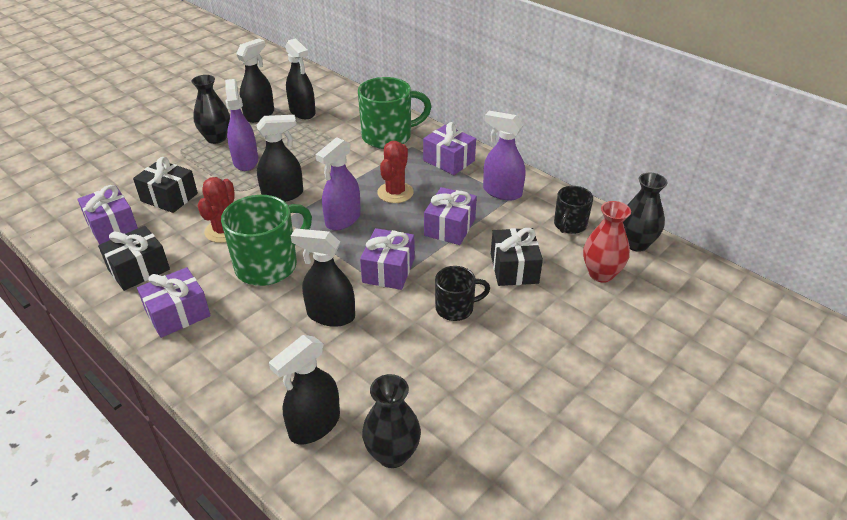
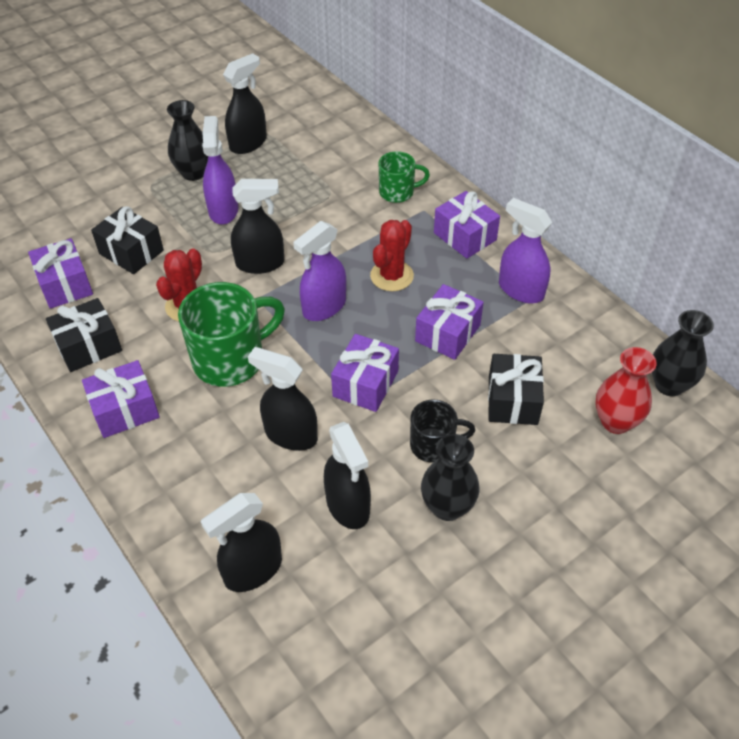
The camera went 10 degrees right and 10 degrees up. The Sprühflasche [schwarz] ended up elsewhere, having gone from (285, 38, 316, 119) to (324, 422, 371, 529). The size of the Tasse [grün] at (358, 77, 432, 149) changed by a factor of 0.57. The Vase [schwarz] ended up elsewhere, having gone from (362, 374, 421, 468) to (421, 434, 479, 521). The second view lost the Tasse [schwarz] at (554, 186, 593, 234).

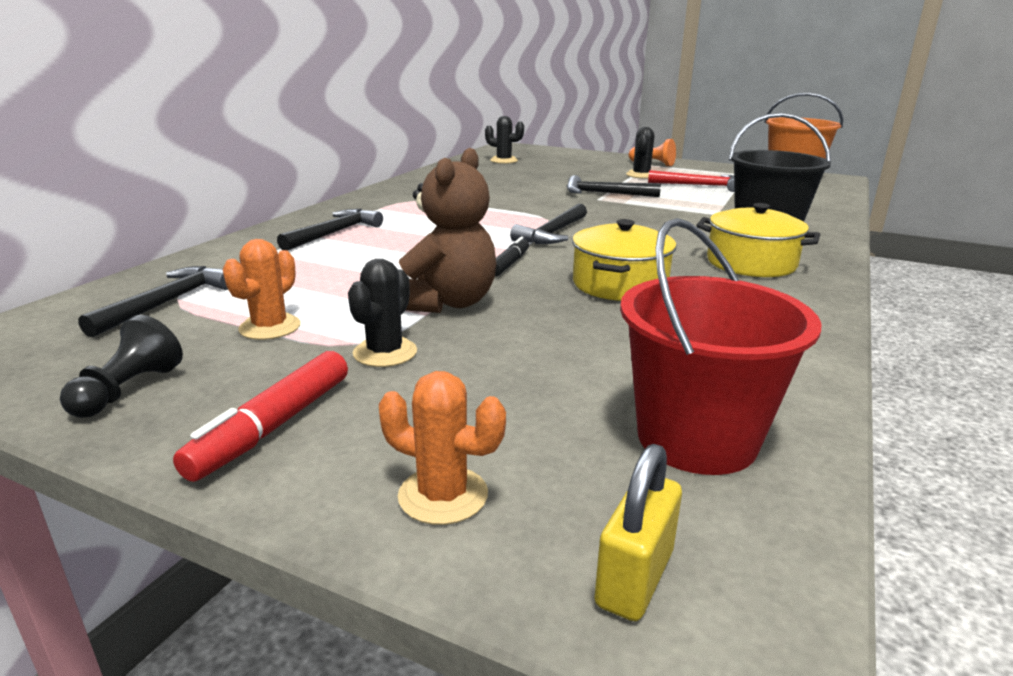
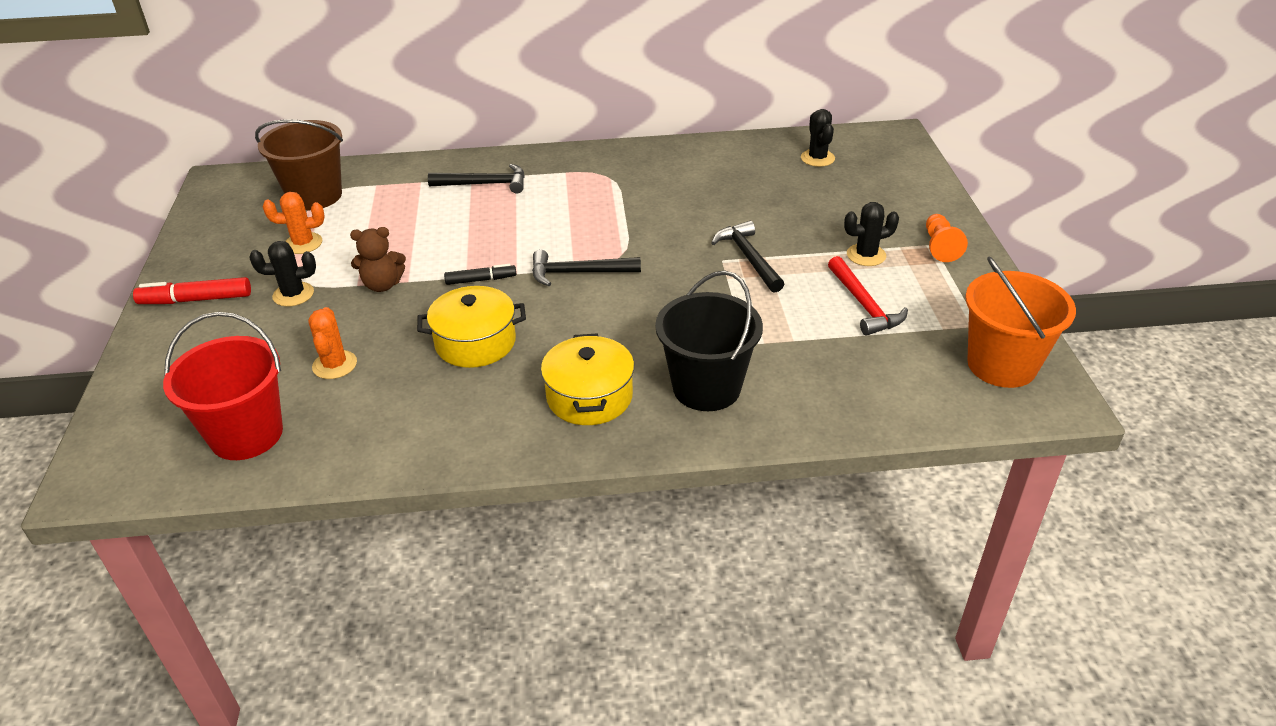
The camera went 60 degrees right and 15 degrees up. Where the Hammer [schwarz] stood at (78, 266, 228, 338), the Eimer [braun] came to stand at (255, 119, 343, 210). The Kaktus [orange] ended up elsewhere, having gone from (379, 371, 506, 525) to (308, 307, 357, 379). The size of the Teddybär [braun] at (399, 148, 496, 313) changed by a factor of 0.65. The second view lost the Bauer [schwarz] at (60, 315, 183, 418). The second view lost the Vorhängeschloss [gelb] at (594, 444, 682, 621).

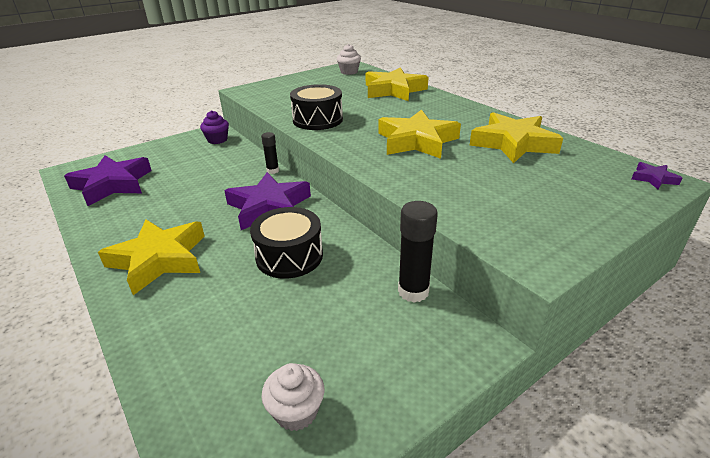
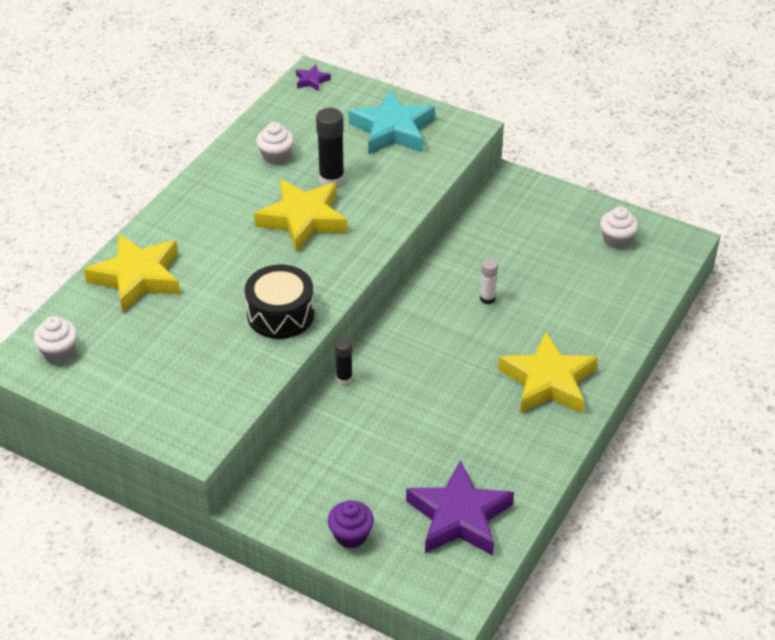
The camera went 115 degrees left and 10 degrees up. Where the Stern [gelb] stood at (470, 112, 563, 163), the Muffin [weiß] came to stand at (256, 122, 294, 165). The Klebestift [schwarz] ended up elsewhere, having gone from (398, 201, 438, 303) to (316, 108, 344, 187). The Muffin [lila] ended up elsewhere, having gone from (200, 111, 229, 144) to (328, 500, 374, 548). The second view gained the Stern [türkis] at (348, 90, 435, 155). Where the Trommel [schwarz] stood at (250, 207, 323, 279), the Klebestift [weiß] came to stand at (480, 258, 498, 304). The second view lost the Stern [lila] at (224, 172, 311, 230).

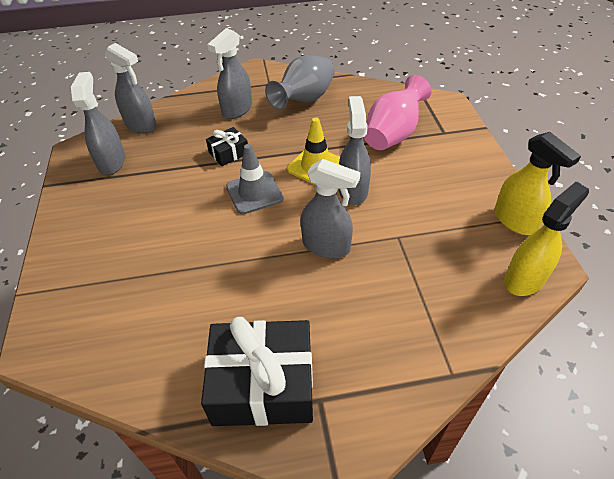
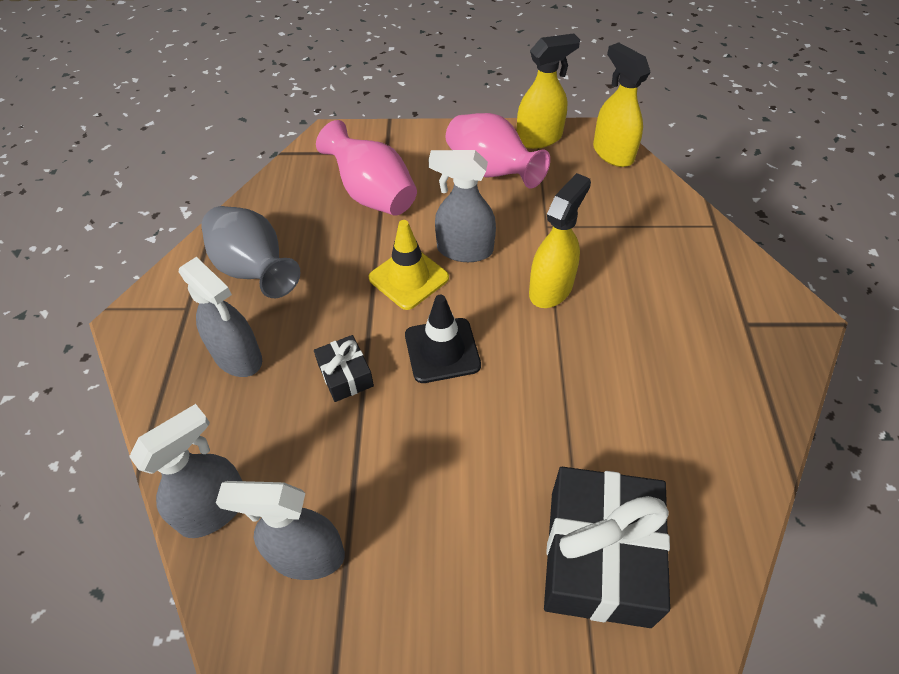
The camera went 80 degrees left and 5 degrees up. What was the Leitkegel [grau] at (226, 144, 284, 214) turned into the Leitkegel [schwarz] at (405, 295, 481, 383). The second view gained the Vase [rosa] at (446, 113, 550, 189). What was the Sprühflasche [grau] at (300, 159, 360, 258) turned into the Sprühflasche [gelb] at (529, 173, 591, 308). The Geschenk [schwarz] ended up elsewhere, having gone from (201, 317, 313, 426) to (544, 467, 670, 628).

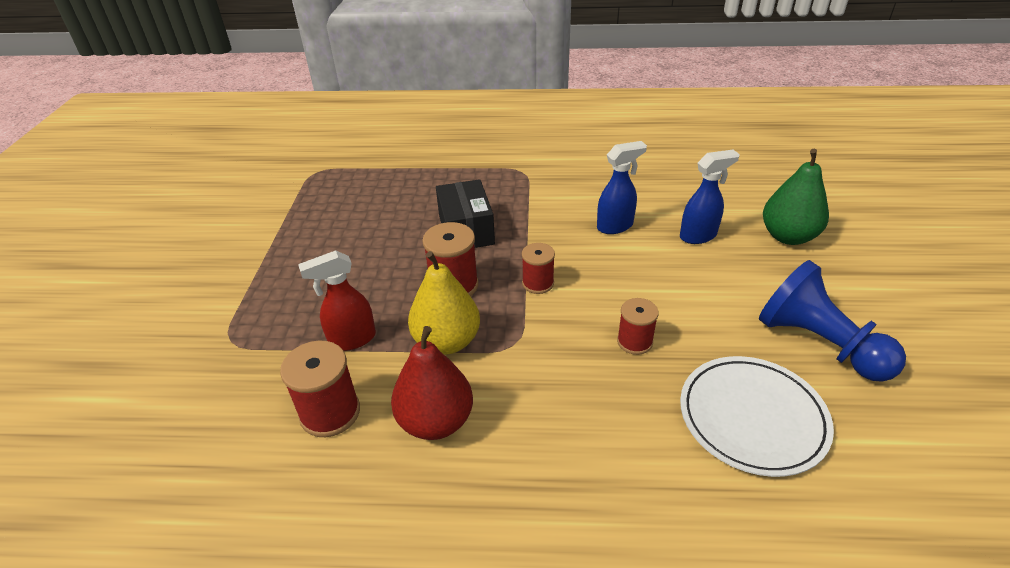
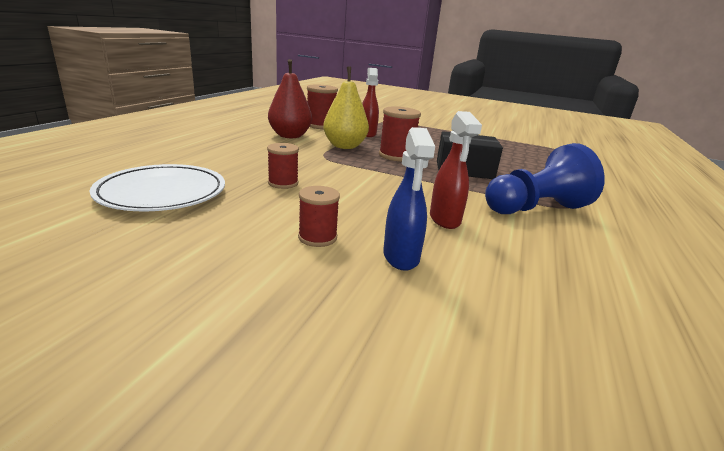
The camera went 105 degrees right and 15 degrees down. The Garnrolle [rot] ended up elsewhere, having gone from (522, 243, 555, 294) to (298, 186, 340, 247). What was the Sprühflasche [blau] at (597, 141, 647, 234) turned into the Sprühflasche [rot] at (430, 111, 482, 229). The Bauer [blau] ended up elsewhere, having gone from (759, 260, 906, 382) to (485, 143, 605, 214). The second view lost the Birne [grün] at (763, 149, 829, 245).

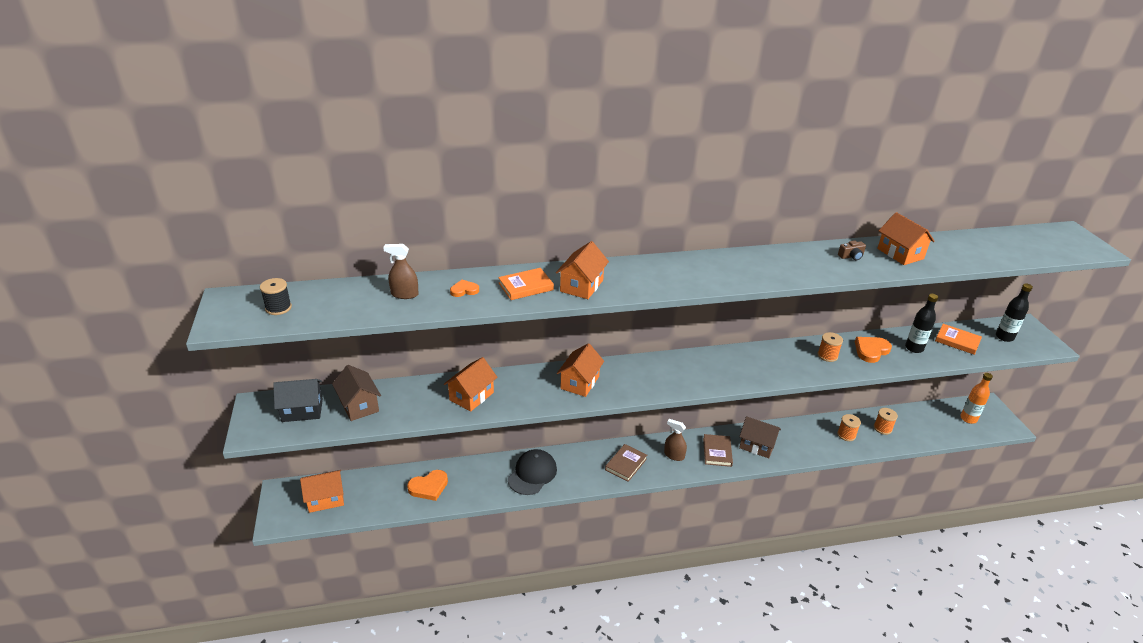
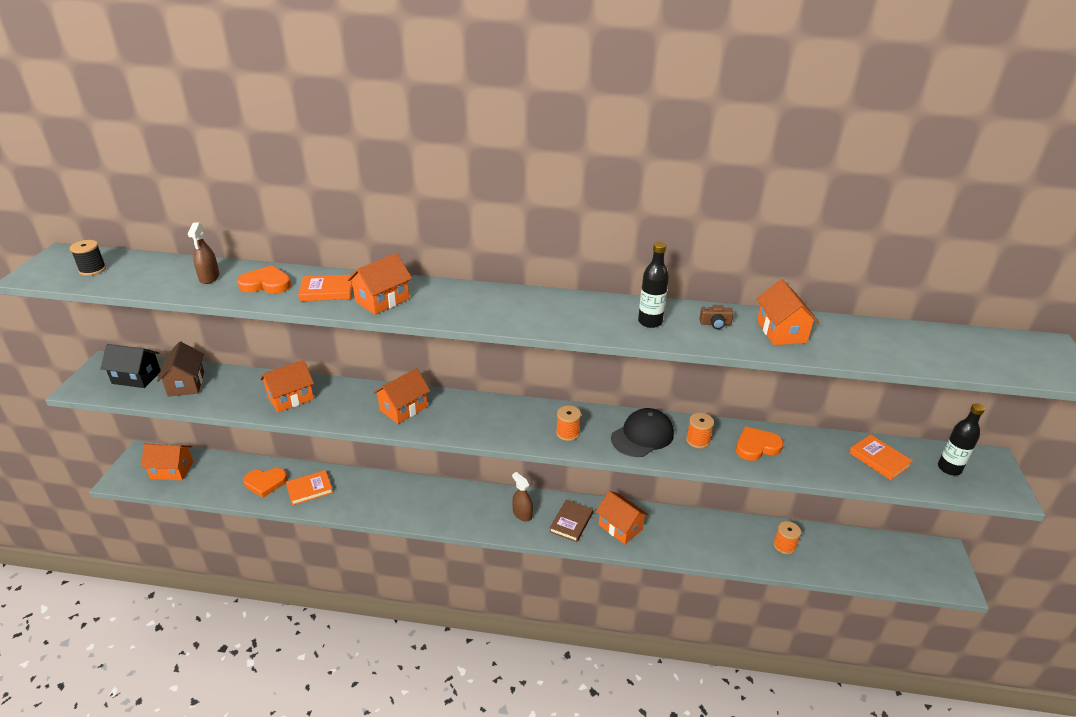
The camera went 20 degrees right and 0 degrees up. The Sprühflasche [braun] at (383, 244, 419, 299) ended up facing another way, 120 degrees counterclockwise from before. The size of the Herz [orange] at (450, 280, 479, 297) changed by a factor of 1.68. The second view gained the Buch [orange] at (286, 470, 333, 505). The Garnrolle [orange] ended up elsewhere, having gone from (837, 414, 861, 441) to (556, 405, 581, 441). What was the Haus [braun] at (739, 416, 781, 458) turned into the Haus [orange] at (596, 491, 649, 544). The Kappe [schwarz] ended up elsewhere, having gone from (508, 449, 557, 495) to (611, 408, 674, 457). The Flasche [schwarz] ended up elsewhere, having gone from (905, 294, 938, 353) to (638, 242, 669, 328). The second view lost the Buch [braun] at (605, 444, 647, 482). The second view lost the Flasche [orange] at (960, 373, 993, 424).

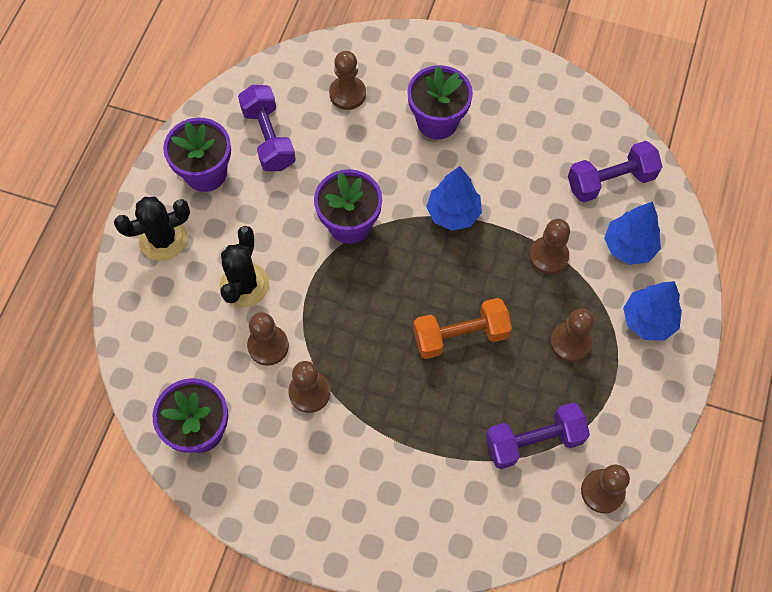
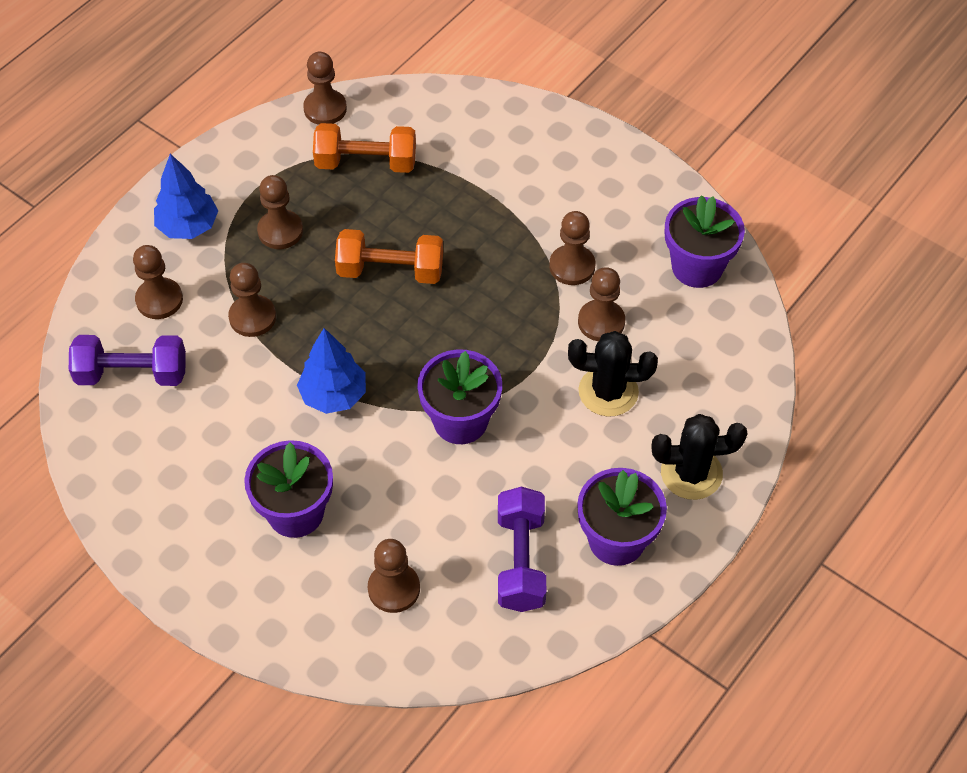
The camera went 160 degrees left and 10 degrees down. Where the Baum [blau] stood at (604, 202, 661, 265), the Bauer [braun] came to stand at (133, 245, 183, 319). What was the Hantel [lila] at (485, 402, 590, 469) turned into the Hantel [orange] at (313, 123, 416, 173). The Kaktus [schwarz] at (220, 226, 269, 308) ended up facing another way, 60 degrees clockwise from before.

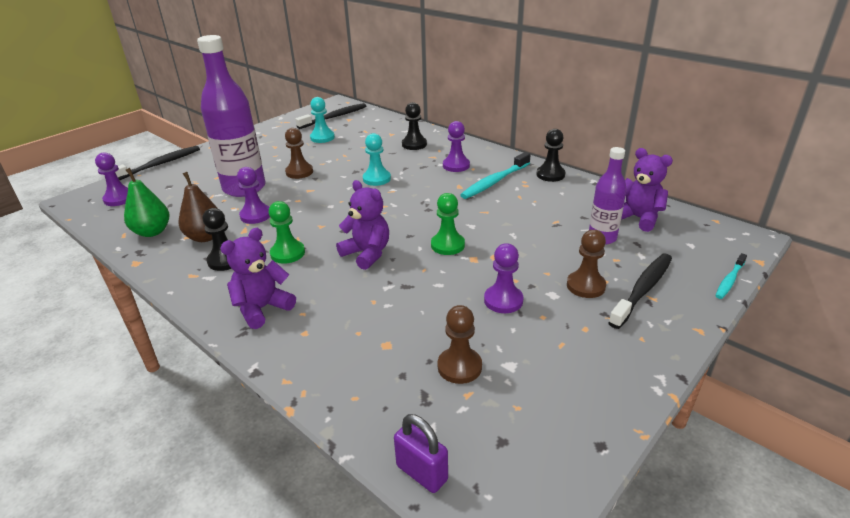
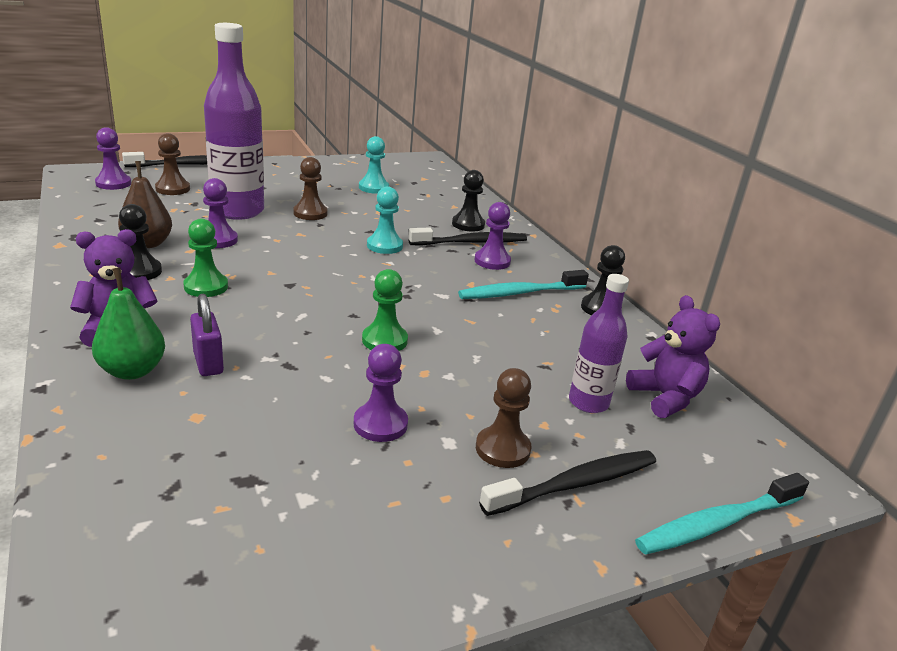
The camera went 20 degrees right and 5 degrees down. The Birne [grün] ended up elsewhere, having gone from (124, 168, 170, 237) to (92, 267, 165, 380). The Bauer [braun] ended up elsewhere, having gone from (438, 305, 482, 384) to (155, 133, 190, 195). The Vorhängeschloss [lila] ended up elsewhere, having gone from (394, 414, 448, 493) to (190, 294, 224, 376). The Zahnbürste [schwarz] ended up elsewhere, having gone from (296, 103, 366, 129) to (408, 228, 527, 245). The size of the Zahnbürste [türkis] at (715, 253, 747, 299) changed by a factor of 1.73. The second view lost the Teddybär [lila] at (336, 180, 389, 270).

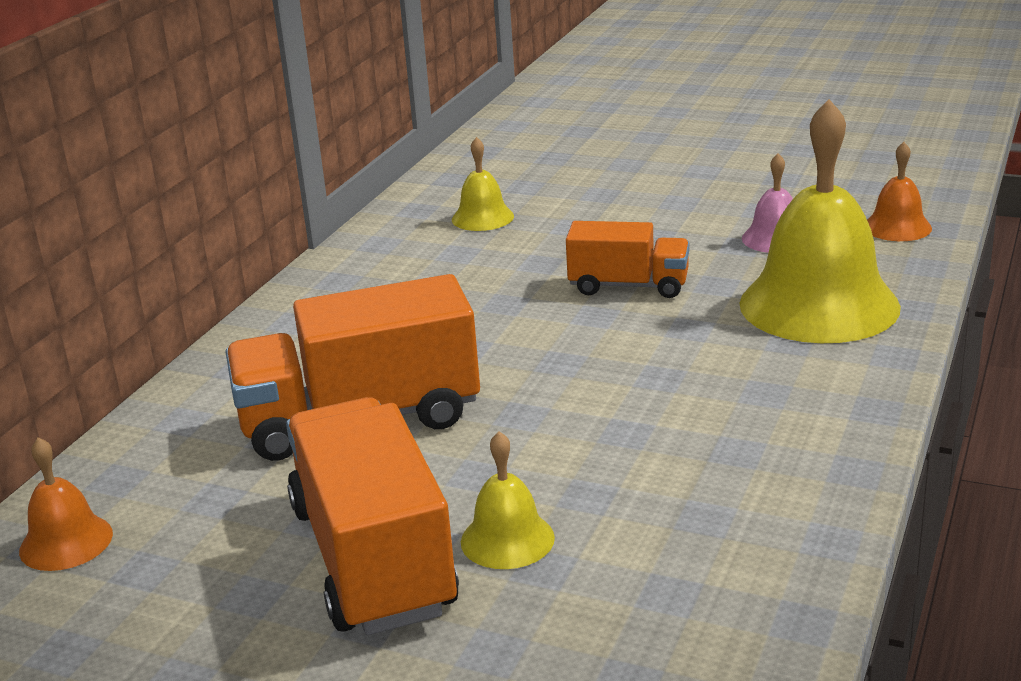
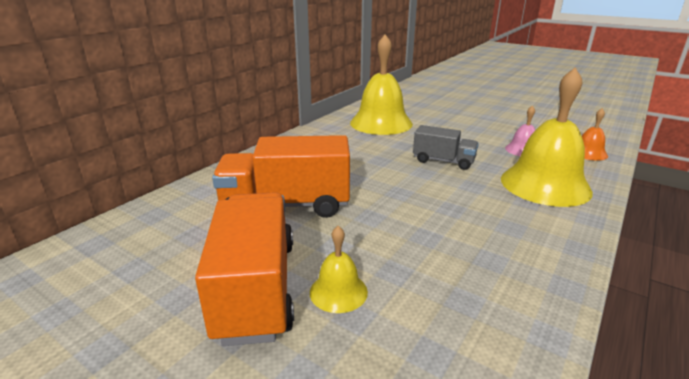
The camera went 10 degrees right and 0 degrees up. The size of the Glocke [gelb] at (452, 137, 514, 231) changed by a factor of 2.14. What was the Lastwagen [orange] at (566, 221, 690, 298) turned into the Lastwagen [grau] at (413, 125, 479, 170). The second view lost the Glocke [orange] at (19, 437, 113, 571).

